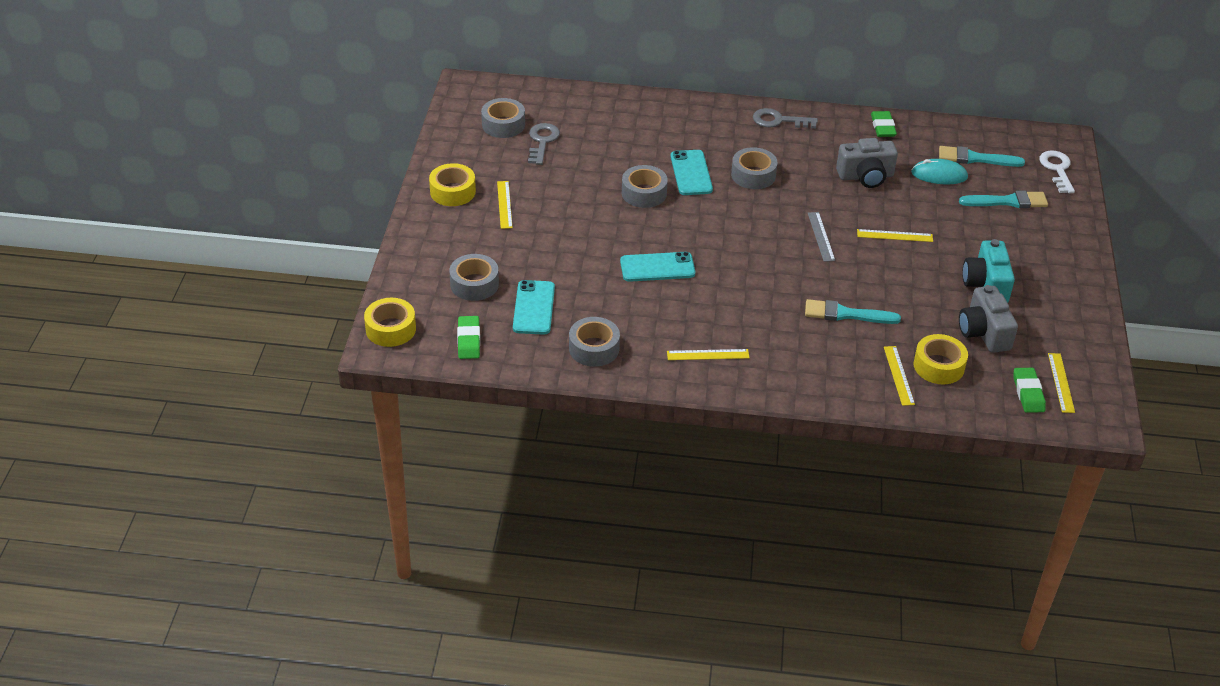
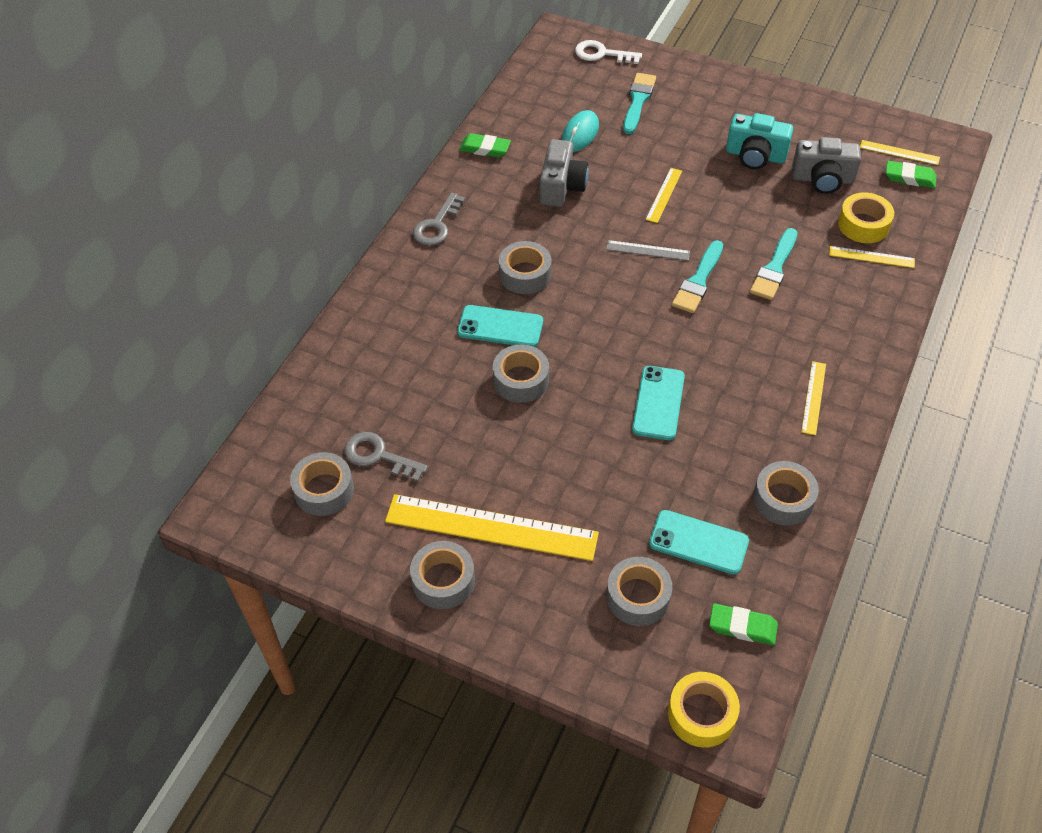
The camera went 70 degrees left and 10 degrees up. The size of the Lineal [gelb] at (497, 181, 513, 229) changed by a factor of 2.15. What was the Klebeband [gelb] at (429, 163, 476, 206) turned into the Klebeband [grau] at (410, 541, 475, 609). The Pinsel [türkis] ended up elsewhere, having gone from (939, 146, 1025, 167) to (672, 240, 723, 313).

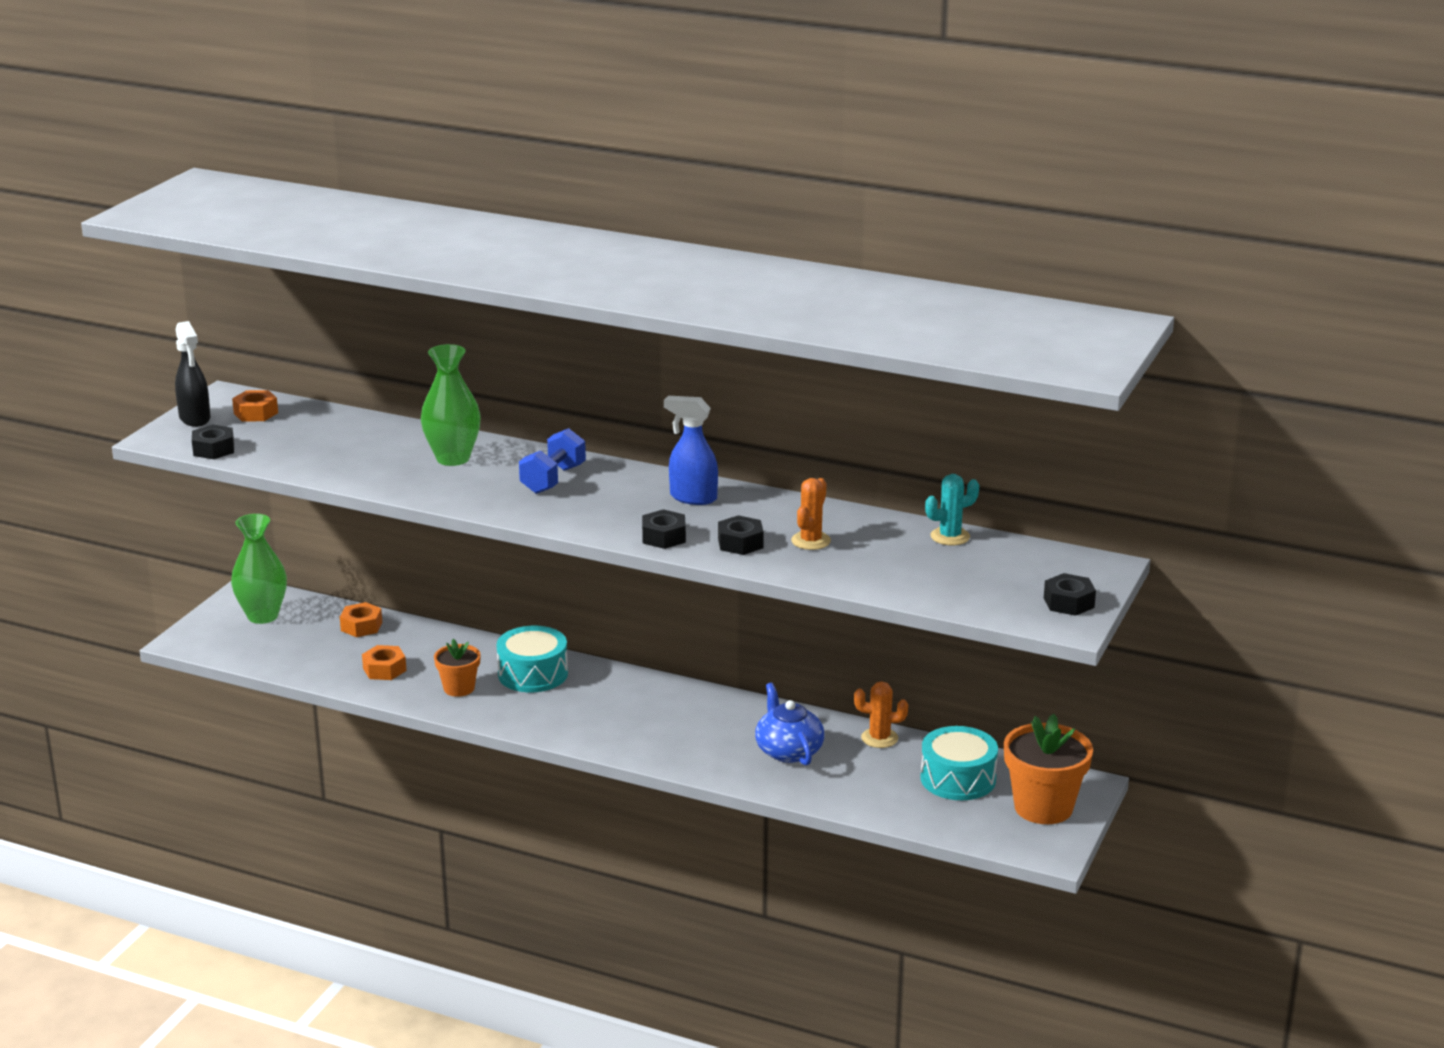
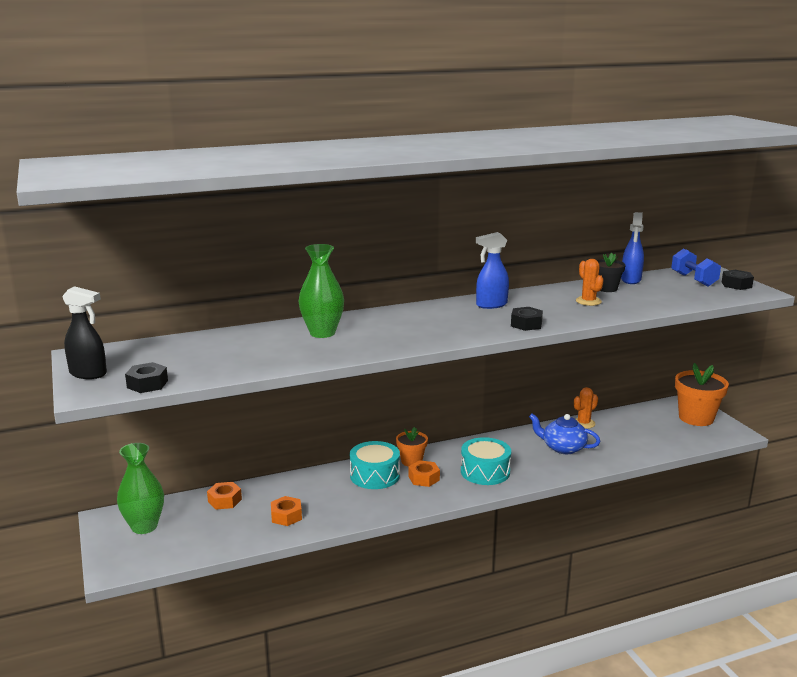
The camera went 45 degrees left and 5 degrees down. The Blumentopf [orange] ended up elsewhere, having gone from (434, 639, 481, 697) to (396, 427, 428, 467). The Sechskantmutter [orange] ended up elsewhere, having gone from (232, 390, 278, 422) to (409, 460, 440, 487). The Trommel [türkis] ended up elsewhere, having gone from (921, 726, 998, 800) to (461, 437, 511, 485). The second view gained the Blumentopf [schwarz] at (597, 253, 625, 292). Where the Kaktus [türkis] stood at (925, 474, 979, 545), the Sprühflasche [blau] came to stand at (621, 212, 644, 284). The Hantel [blau] ended up elsewhere, having gone from (519, 428, 586, 494) to (671, 248, 721, 287). The second view lost the Sechskantmutter [schwarz] at (718, 515, 764, 555).

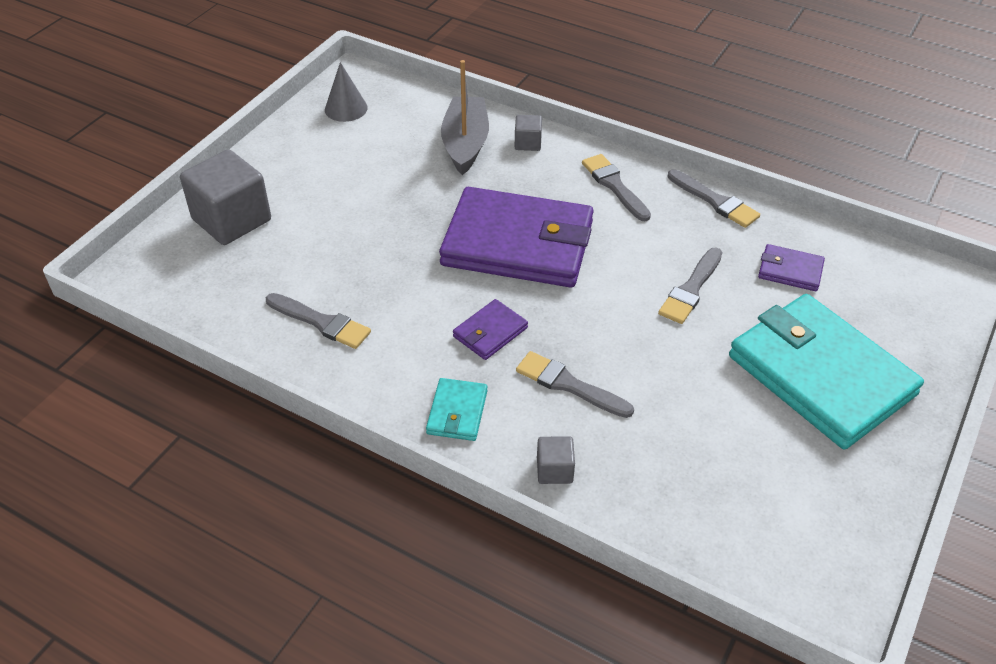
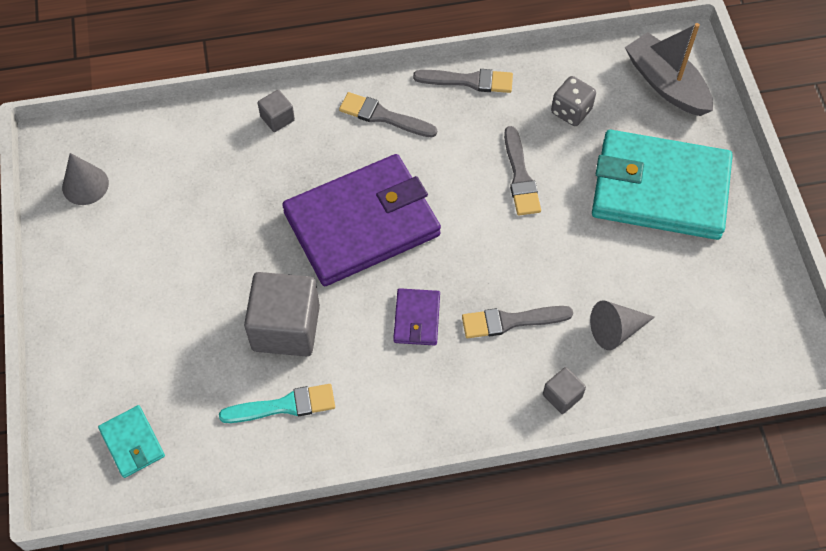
The camera went 40 degrees left and 15 degrees up. The Geldbörse [türkis] ended up elsewhere, having gone from (426, 378, 488, 441) to (98, 405, 165, 478). What was the Pinsel [grau] at (266, 293, 371, 349) turned into the Pinsel [türkis] at (219, 384, 335, 423). The Kubus [grau] ended up elsewhere, having gone from (180, 149, 271, 245) to (244, 272, 320, 357). Where the Geldbörse [lila] stood at (758, 244, 825, 291), the Spielwürfel [grau] came to stand at (551, 76, 596, 126). The second view gained the Kegel [grau] at (590, 300, 655, 350). The Boot [grau] ended up elsewhere, having gone from (441, 60, 489, 175) to (625, 23, 713, 116).

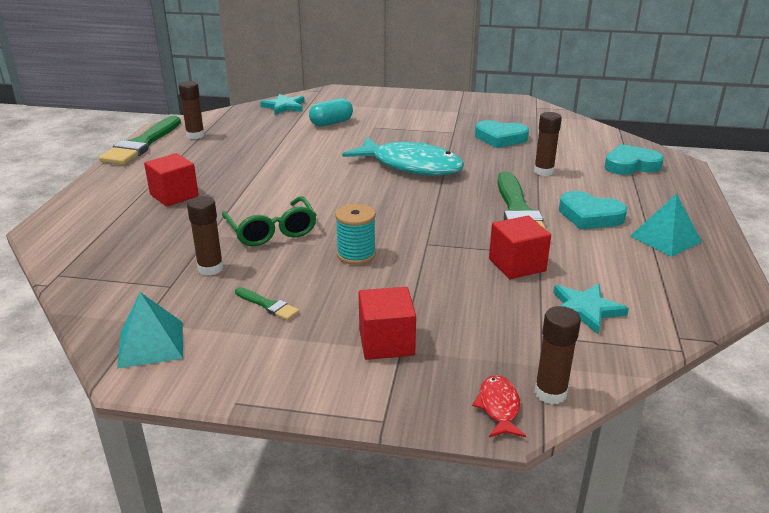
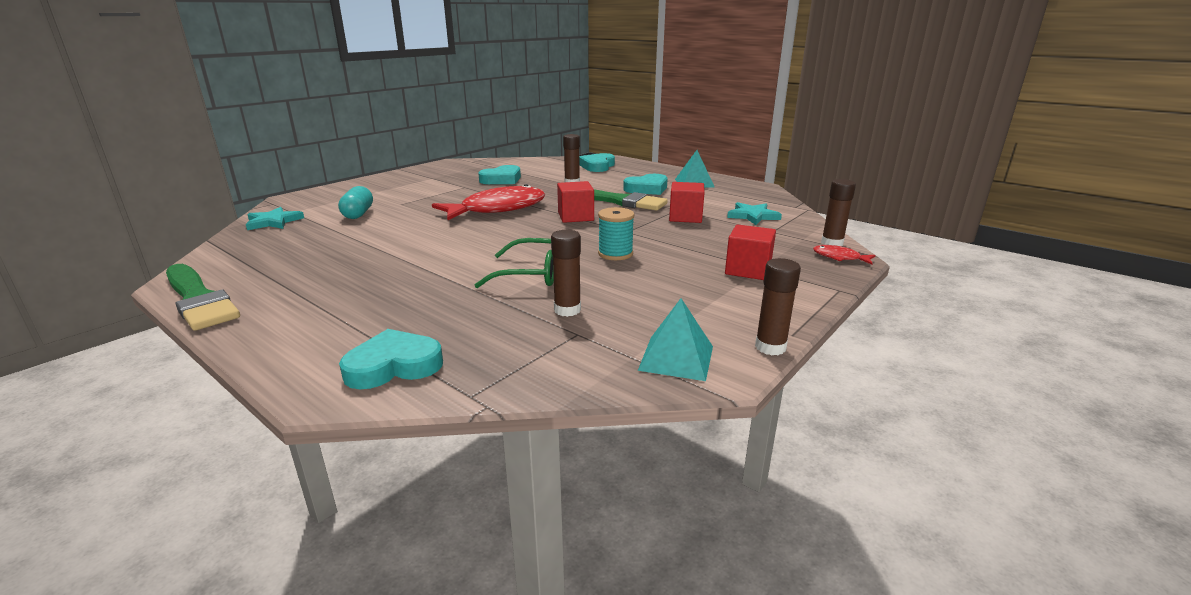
The camera went 60 degrees left and 5 degrees down. The second view gained the Herz [türkis] at (339, 329, 443, 389). What was the Fisch [türkis] at (342, 137, 464, 176) turned into the Fisch [rot] at (432, 184, 546, 220). The Kubus [rot] ended up elsewhere, having gone from (144, 153, 199, 207) to (557, 181, 594, 223). The Klebestift [braun] ended up elsewhere, having gone from (179, 81, 205, 139) to (755, 258, 801, 355). The second view lost the Pinsel [grün] at (235, 287, 299, 320).

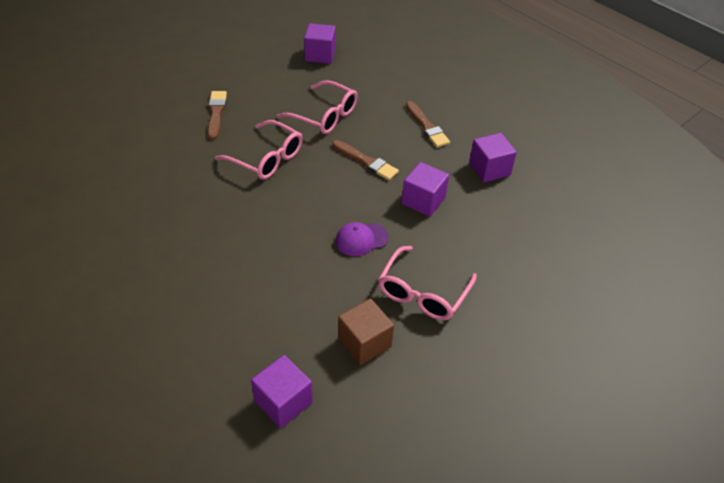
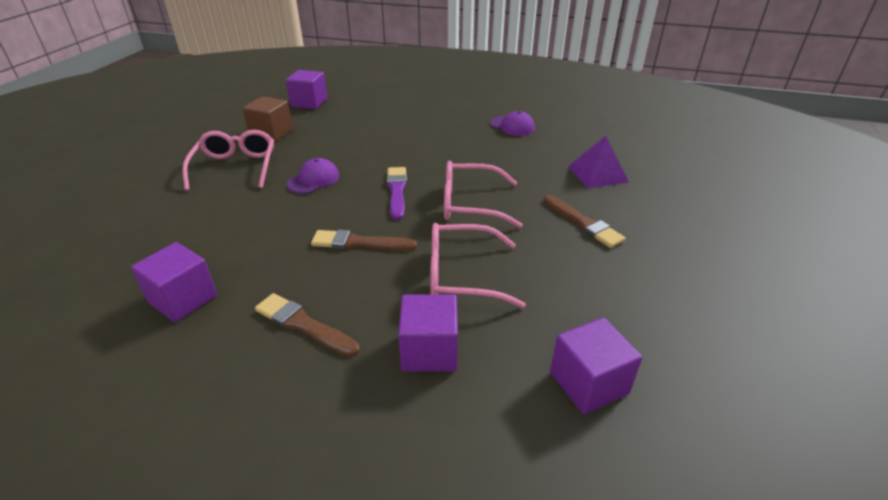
The camera went 150 degrees right and 10 degrees down. The second view gained the Pinsel [lila] at (387, 167, 407, 220). The Kubus [lila] ended up elsewhere, having gone from (402, 162, 449, 217) to (398, 294, 458, 372). The second view gained the Kappe [lila] at (490, 111, 535, 136). The second view gained the Pyramide [lila] at (568, 136, 629, 188).

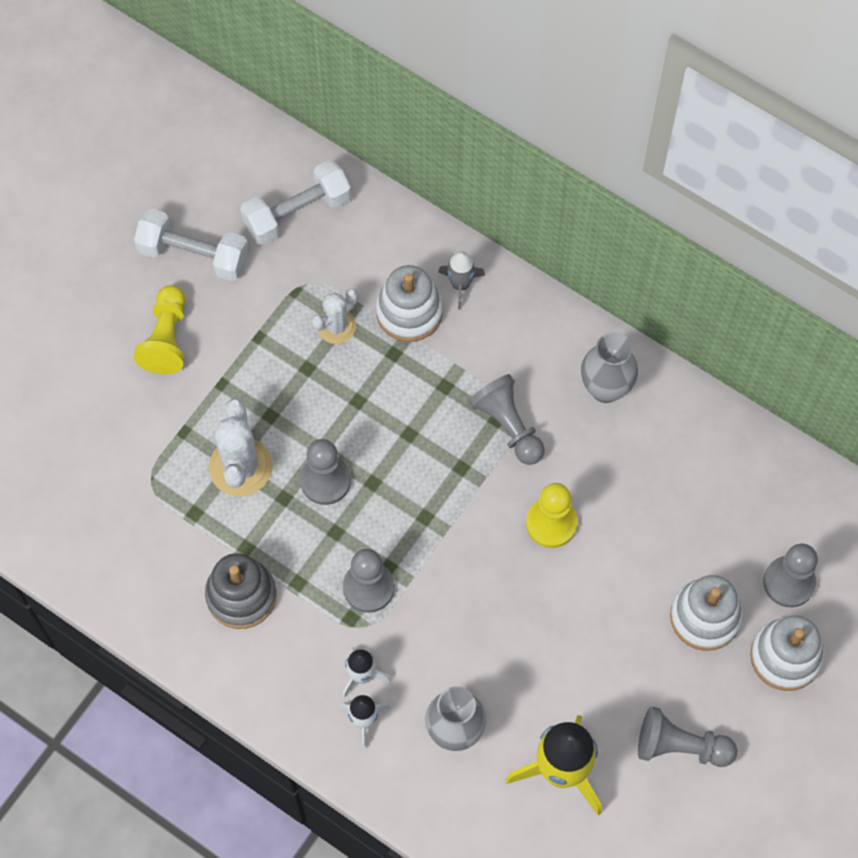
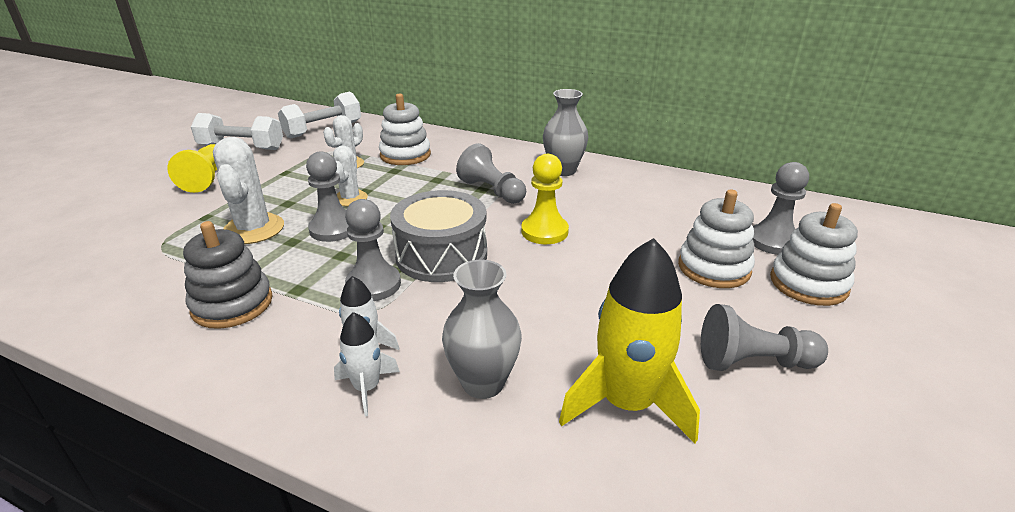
The camera went 10 degrees left and 35 degrees down. The second view gained the Kaktus [weiß] at (333, 145, 368, 206). The second view gained the Trommel [grau] at (390, 190, 487, 282). The second view lost the Rakete [grau] at (438, 251, 485, 310).

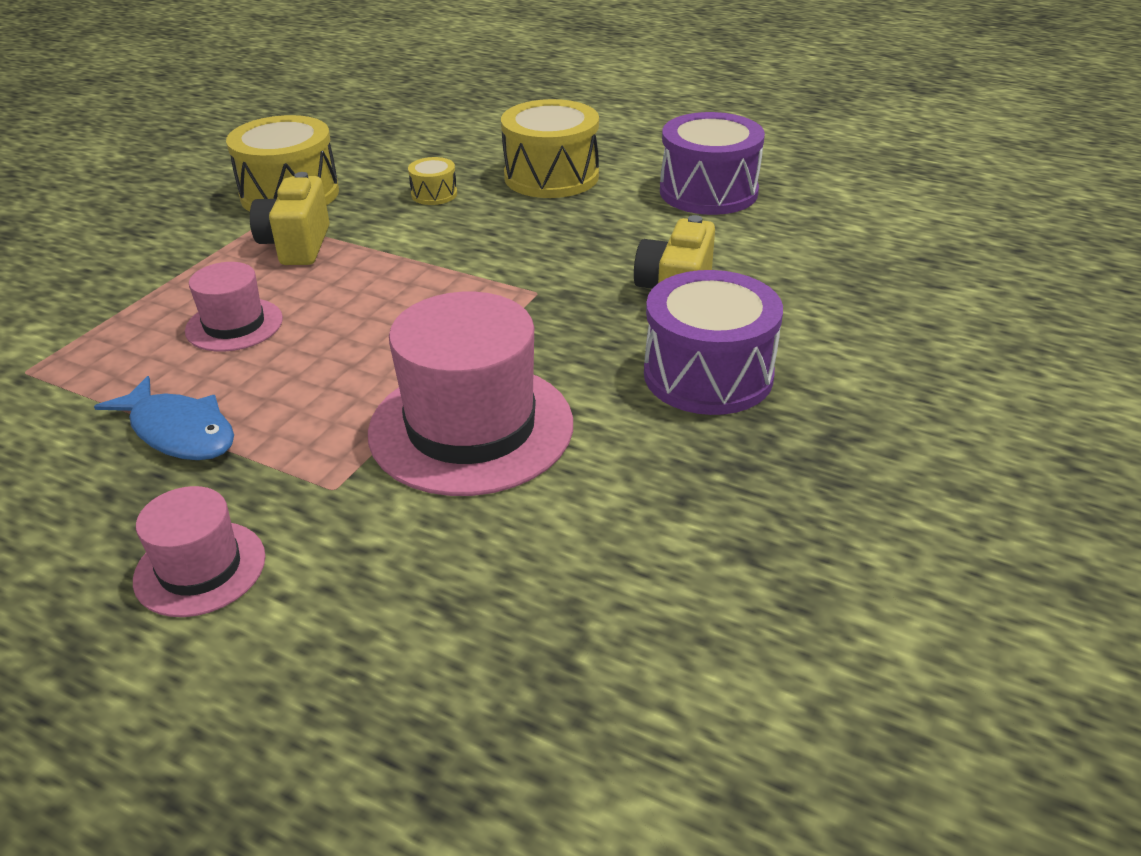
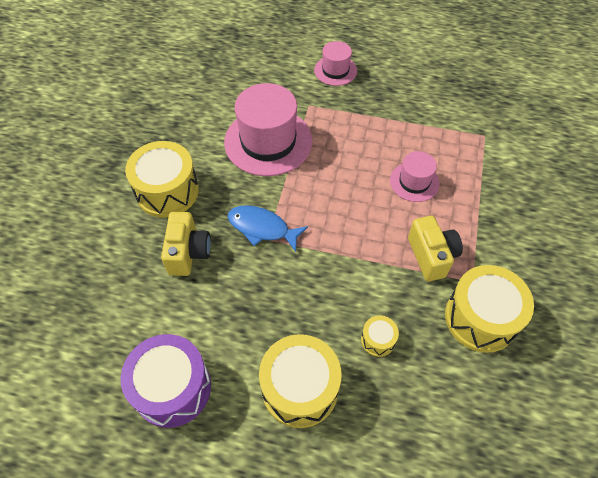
The camera went 165 degrees right and 20 degrees up. What was the Trommel [lila] at (644, 270, 783, 415) turned into the Trommel [gelb] at (125, 141, 199, 218). The Fisch [blau] ended up elsewhere, having gone from (94, 376, 234, 460) to (228, 205, 308, 252).

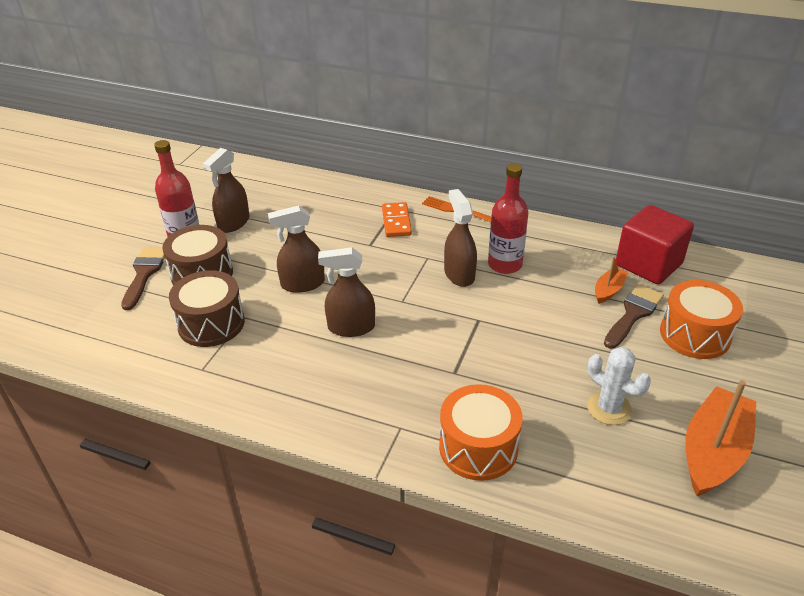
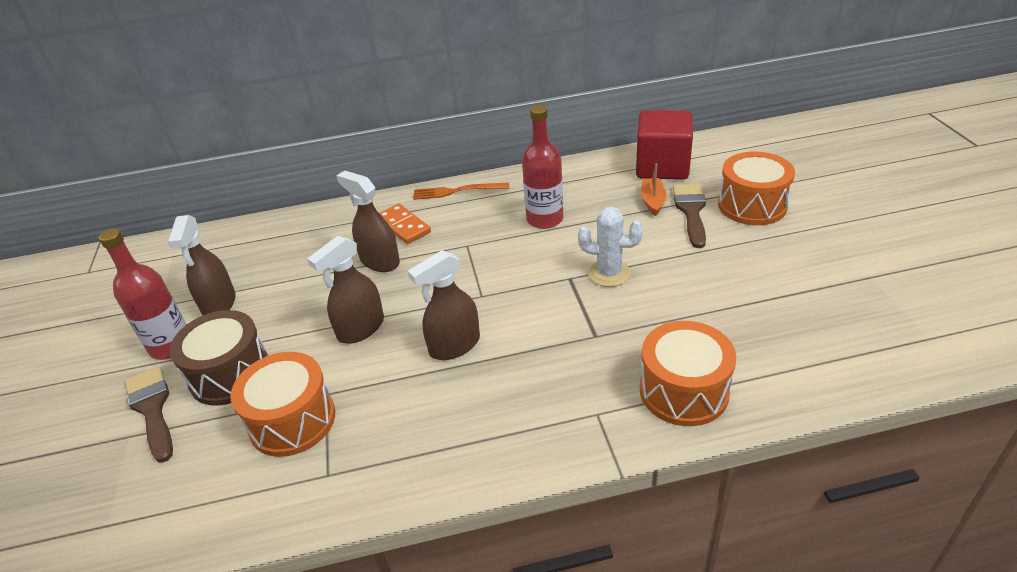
The camera went 30 degrees left and 0 degrees up. What was the Trommel [braun] at (169, 270, 245, 347) turned into the Trommel [orange] at (230, 352, 335, 457). The Sprühflasche [braun] ended up elsewhere, having gone from (444, 189, 477, 287) to (336, 170, 400, 272). The Kaktus [weiß] ended up elsewhere, having gone from (587, 347, 651, 425) to (578, 207, 643, 287). The second view lost the Boot [orange] at (685, 380, 756, 496).

